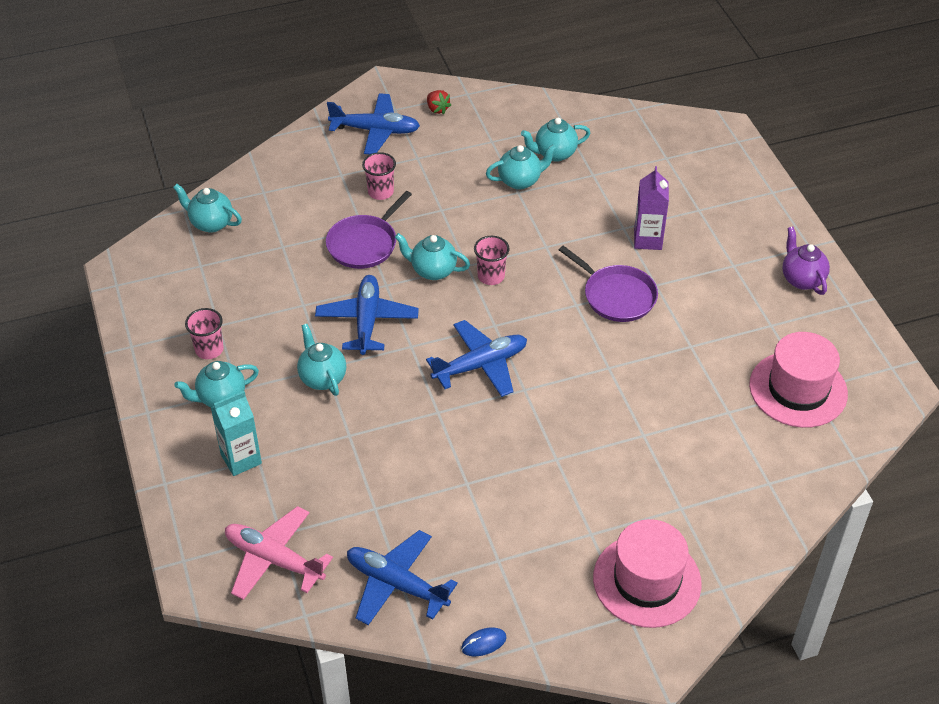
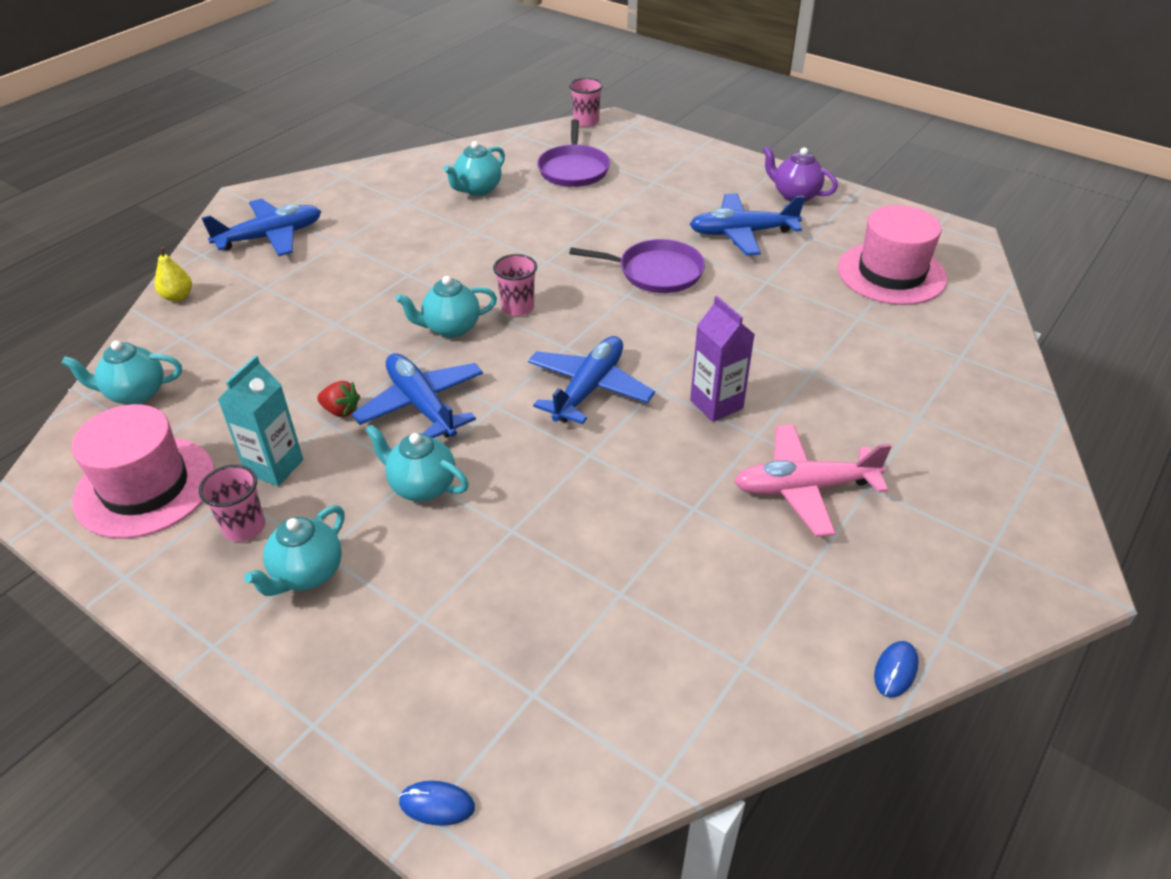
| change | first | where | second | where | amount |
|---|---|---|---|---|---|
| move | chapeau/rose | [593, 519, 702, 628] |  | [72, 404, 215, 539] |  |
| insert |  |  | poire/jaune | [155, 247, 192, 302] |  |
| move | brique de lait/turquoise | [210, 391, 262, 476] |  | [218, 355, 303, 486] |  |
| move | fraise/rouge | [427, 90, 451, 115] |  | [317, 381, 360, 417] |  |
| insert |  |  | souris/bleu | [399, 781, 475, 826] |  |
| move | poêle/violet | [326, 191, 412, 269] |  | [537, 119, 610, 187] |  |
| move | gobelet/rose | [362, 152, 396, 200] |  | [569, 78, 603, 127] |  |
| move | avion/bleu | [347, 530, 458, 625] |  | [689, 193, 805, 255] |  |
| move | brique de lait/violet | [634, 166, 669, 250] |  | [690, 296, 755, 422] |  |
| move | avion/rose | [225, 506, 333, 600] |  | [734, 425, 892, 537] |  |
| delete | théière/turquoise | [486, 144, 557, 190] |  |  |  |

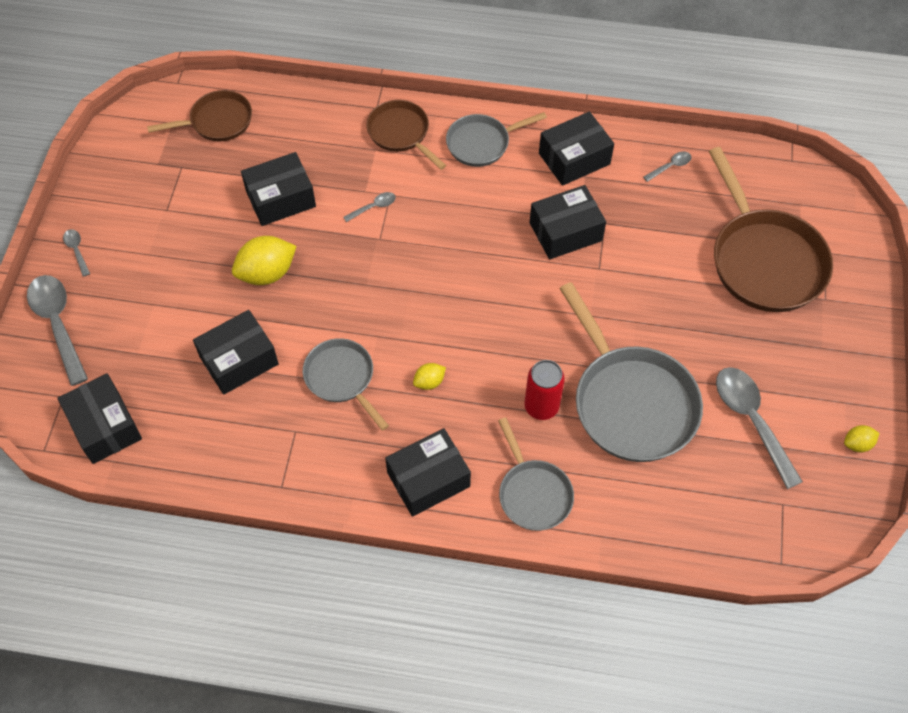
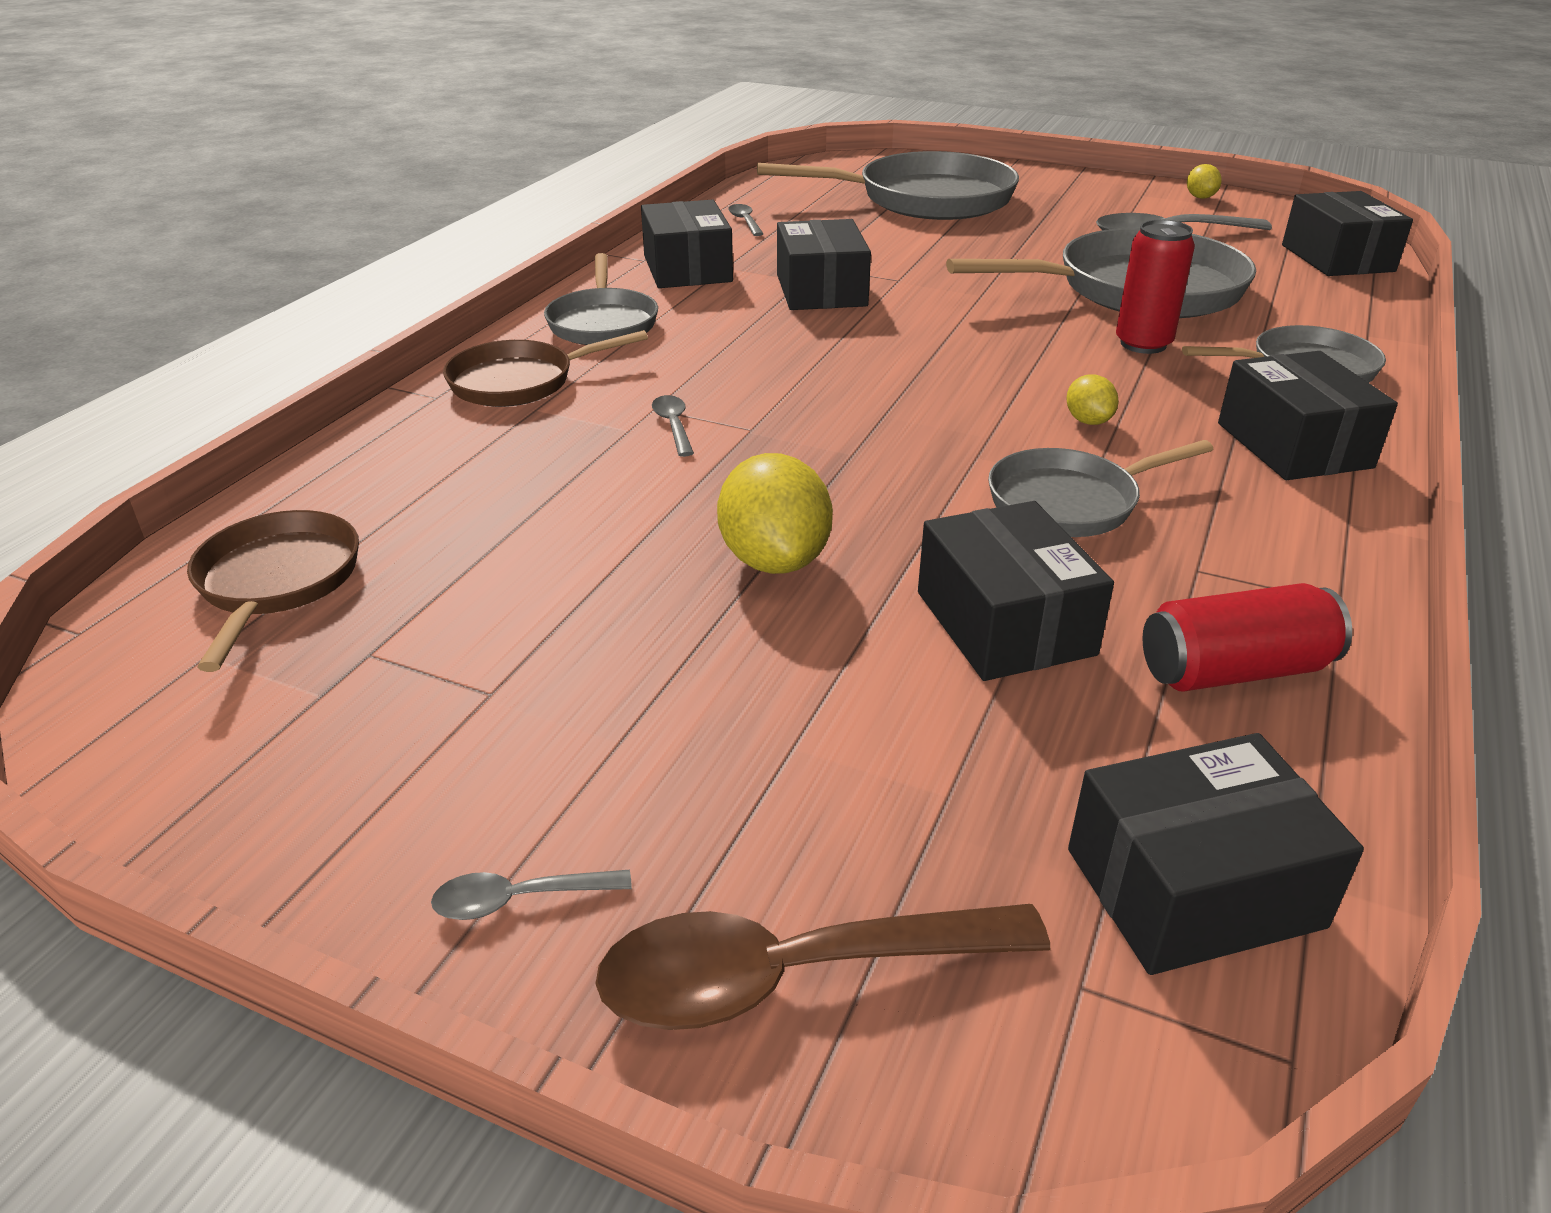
| change | first | where | second | where | amount |
|---|---|---|---|---|---|
| recolor | cuillère/gris | [27, 275, 88, 386] | cuillère/marron | [595, 904, 1050, 1030] |  |
| recolor | poêle/marron | [709, 147, 833, 312] | poêle/gris | [757, 151, 1019, 220] |  |
| insert |  |  | canette/rouge | [1142, 583, 1352, 691] |  |
| move | boîte/noir | [241, 152, 316, 226] |  | [1282, 191, 1413, 276] |  |

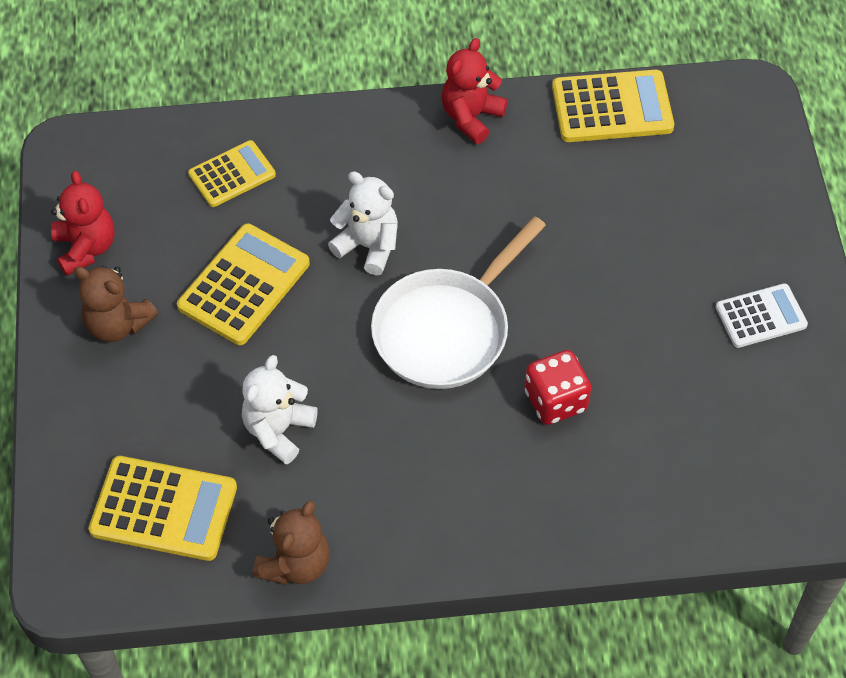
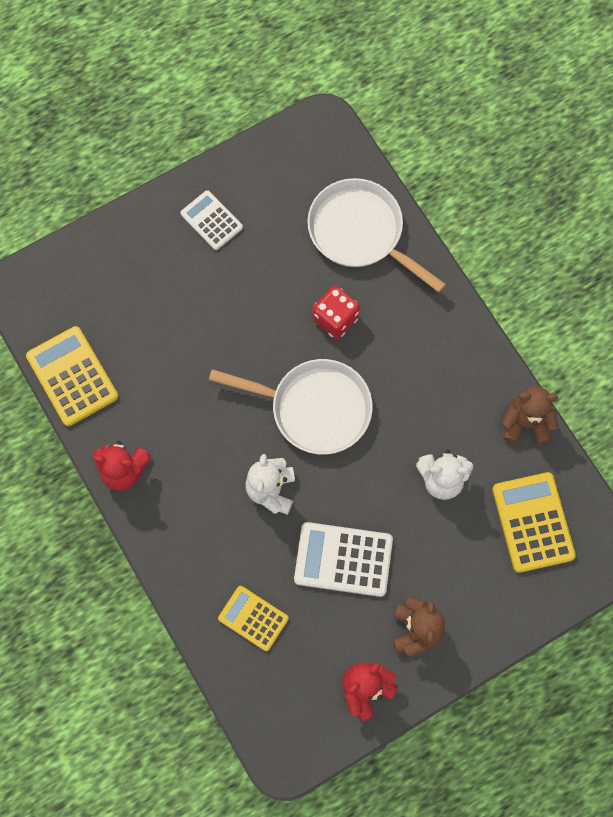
| change | first | where | second | where | amount |
|---|---|---|---|---|---|
| recolor | calculatrice/jaune | [177, 224, 310, 345] | calculatrice/blanc | [294, 522, 393, 597] |  |
| insert |  |  | poêle/blanc | [307, 178, 446, 293] |  |

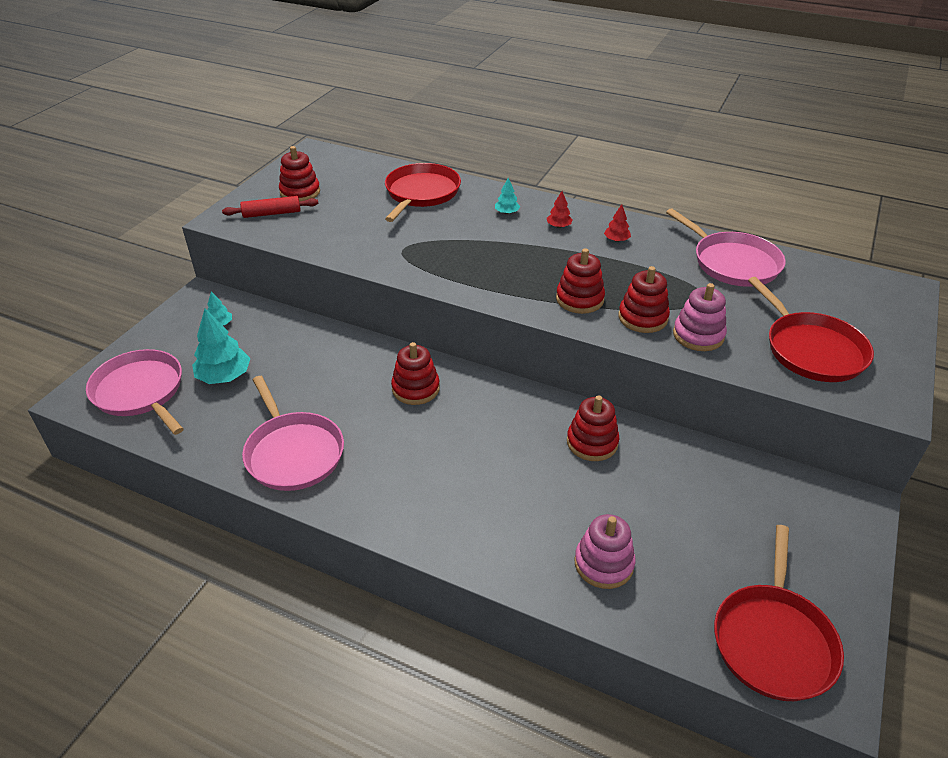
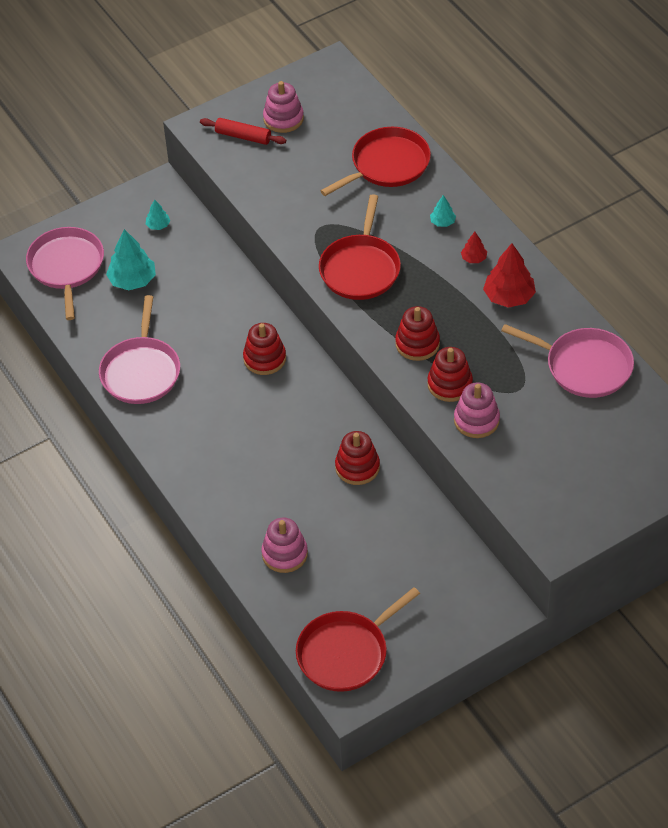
| change | first | where | second | where | amount |
|---|---|---|---|---|---|
| recolor | jouet à empiler/rouge | [279, 146, 320, 201] | jouet à empiler/rose | [263, 81, 304, 133] |  |
| move | poêle/rouge | [748, 277, 874, 382] |  | [319, 194, 401, 300] |  |
| resize | arbre/rouge | [604, 204, 631, 242] |  | [483, 243, 536, 308] | x1.94 |
| rotate | poêle/rose | [666, 208, 786, 287] |  | [501, 324, 634, 398] | 60 degrees counterclockwise |

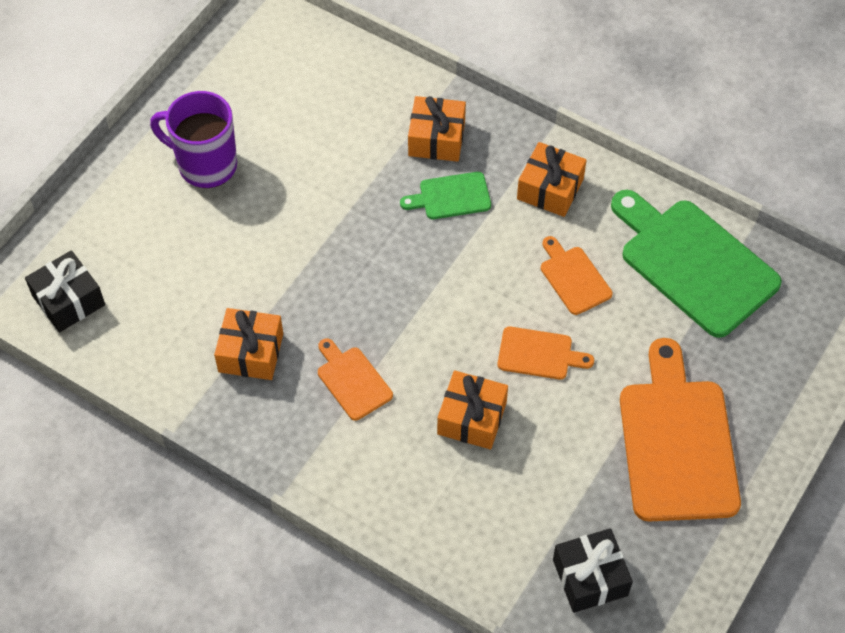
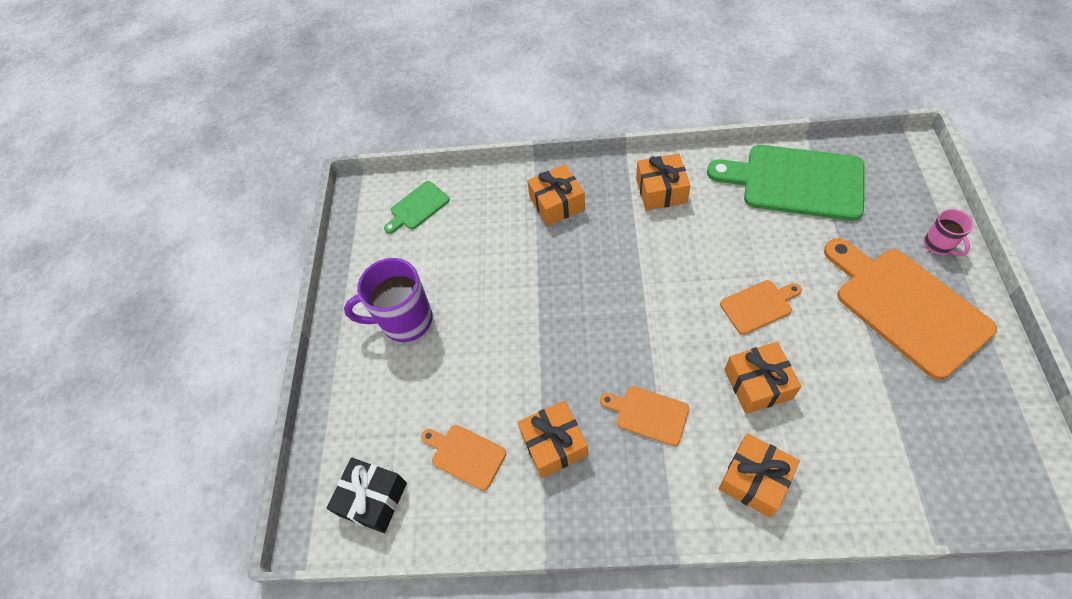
| change | first | where | second | where | amount |
|---|---|---|---|---|---|
| move | planche à découper/vert | [400, 172, 491, 219] |  | [384, 181, 450, 234] |  |
| move | planche à découper/orange | [541, 236, 613, 315] |  | [421, 425, 506, 491] |  |
| insert |  |  | cadeau/orange | [719, 433, 800, 518] |  |
| insert |  |  | tasse/rose | [924, 209, 973, 257] |  |
| delete | cadeau/noir | [553, 528, 633, 613] |  |  |  |

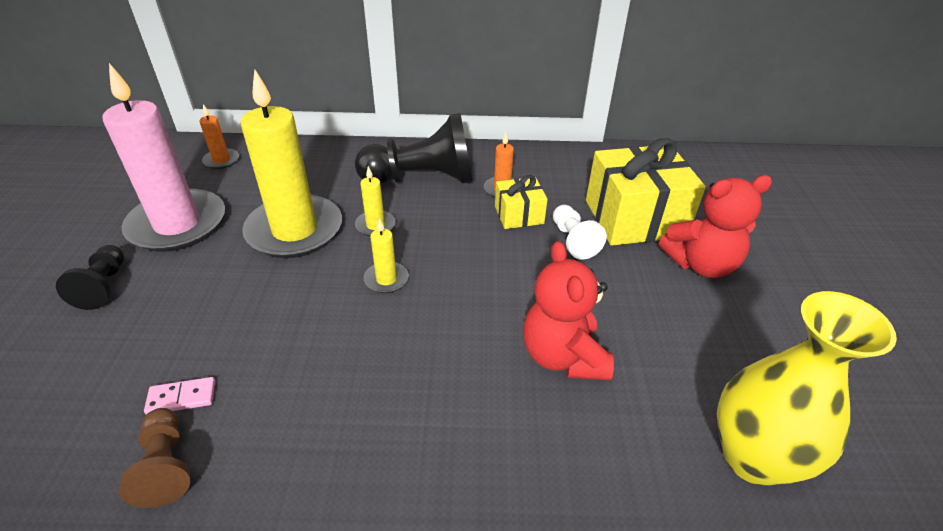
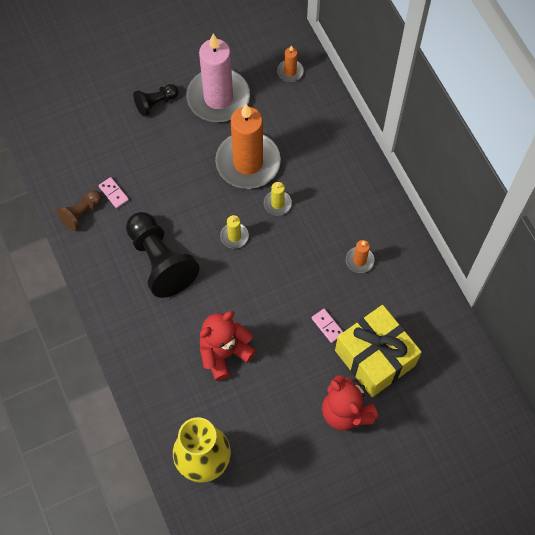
| change | first | where | second | where | amount |
|---|---|---|---|---|---|
| move | pion/noir | [355, 113, 473, 184] |  | [126, 212, 200, 298] |  |
| recolor | bougie/jaune | [241, 70, 342, 258] | bougie/orange | [215, 104, 281, 189] |  |
| replace | pion/blanc | [553, 205, 607, 259] | domino/rose | [312, 309, 343, 343] |  |
| delete | cadeau/jaune | [495, 175, 548, 229] |  |  |  |

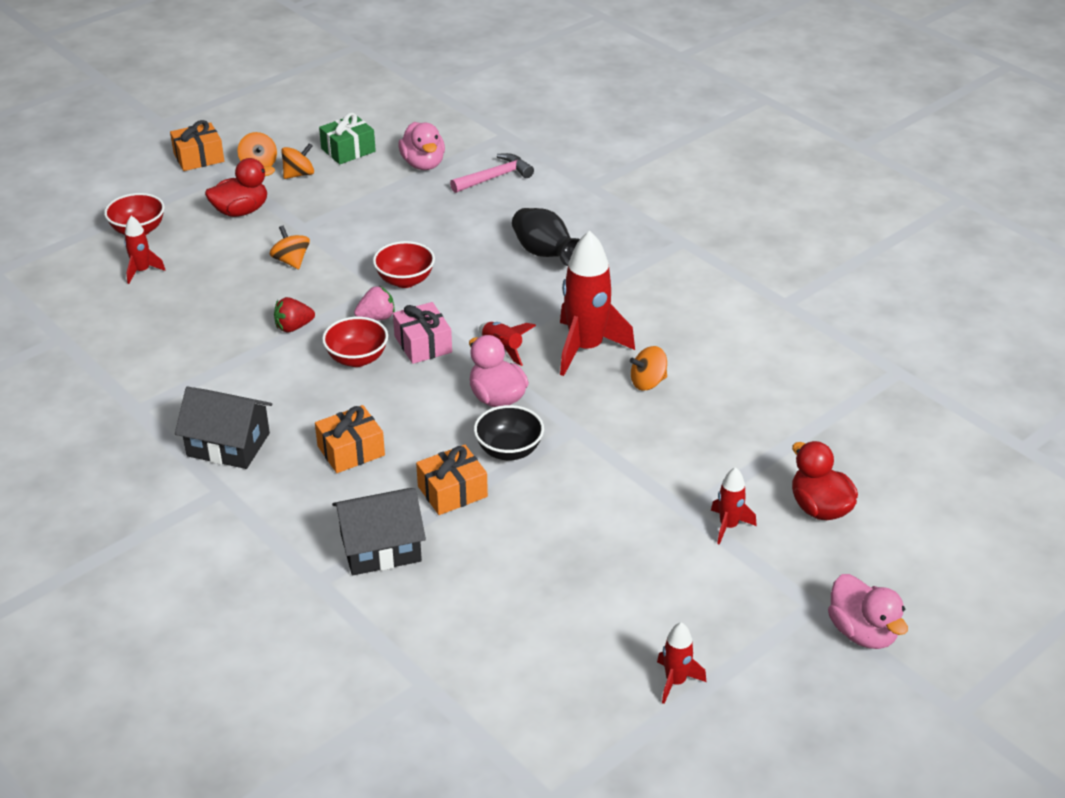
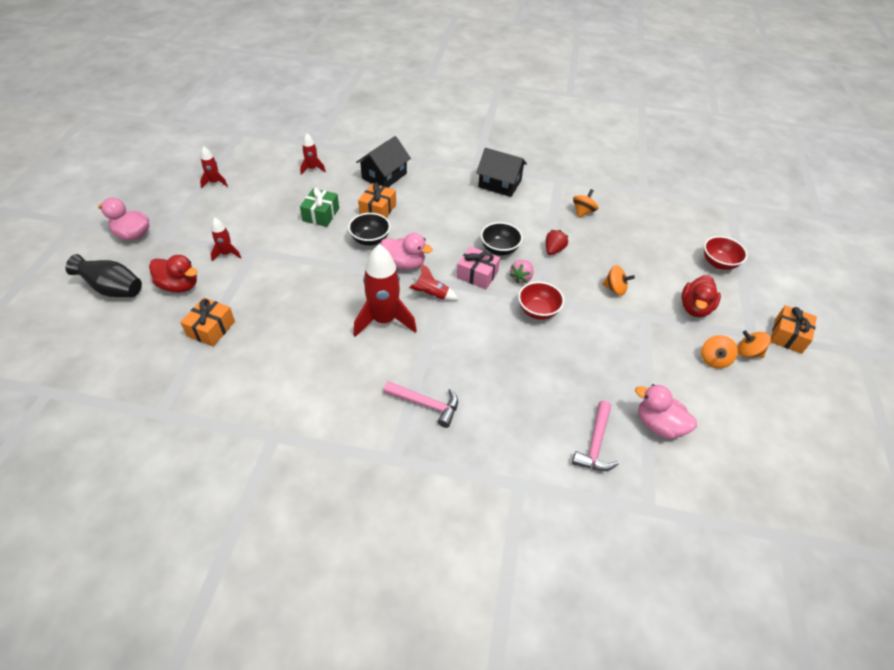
| change | first | where | second | where | amount |
|---|---|---|---|---|---|
| move | vase/noir | [512, 208, 580, 266] |  | [65, 254, 142, 297] |  |
| move | cadeau/orange | [315, 405, 385, 473] |  | [180, 297, 235, 347] |  |
| move | fusée/rouge | [124, 216, 165, 284] |  | [300, 133, 326, 174] |  |
| move | cadeau/vert | [319, 112, 376, 164] |  | [300, 187, 339, 227] |  |
| insert |  |  | marteau/rose | [384, 381, 458, 428] |  |
| rotate | maison/noir | [175, 387, 272, 469] |  | [476, 148, 527, 197] | 45 degrees clockwise |
| recolor | bol/rouge | [322, 317, 388, 367] | bol/noir | [481, 222, 523, 255] |  |
| move | toupie/orange | [630, 346, 667, 391] |  | [573, 189, 598, 218] |  |

